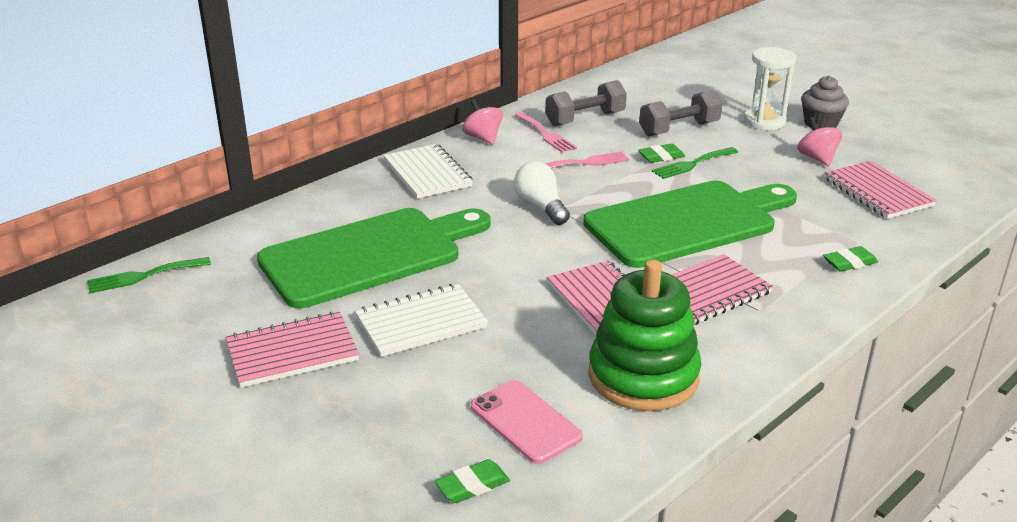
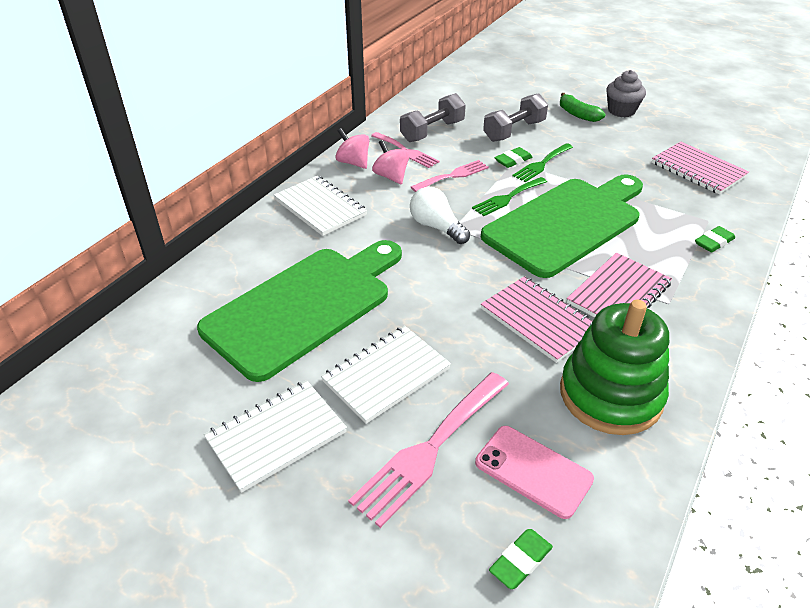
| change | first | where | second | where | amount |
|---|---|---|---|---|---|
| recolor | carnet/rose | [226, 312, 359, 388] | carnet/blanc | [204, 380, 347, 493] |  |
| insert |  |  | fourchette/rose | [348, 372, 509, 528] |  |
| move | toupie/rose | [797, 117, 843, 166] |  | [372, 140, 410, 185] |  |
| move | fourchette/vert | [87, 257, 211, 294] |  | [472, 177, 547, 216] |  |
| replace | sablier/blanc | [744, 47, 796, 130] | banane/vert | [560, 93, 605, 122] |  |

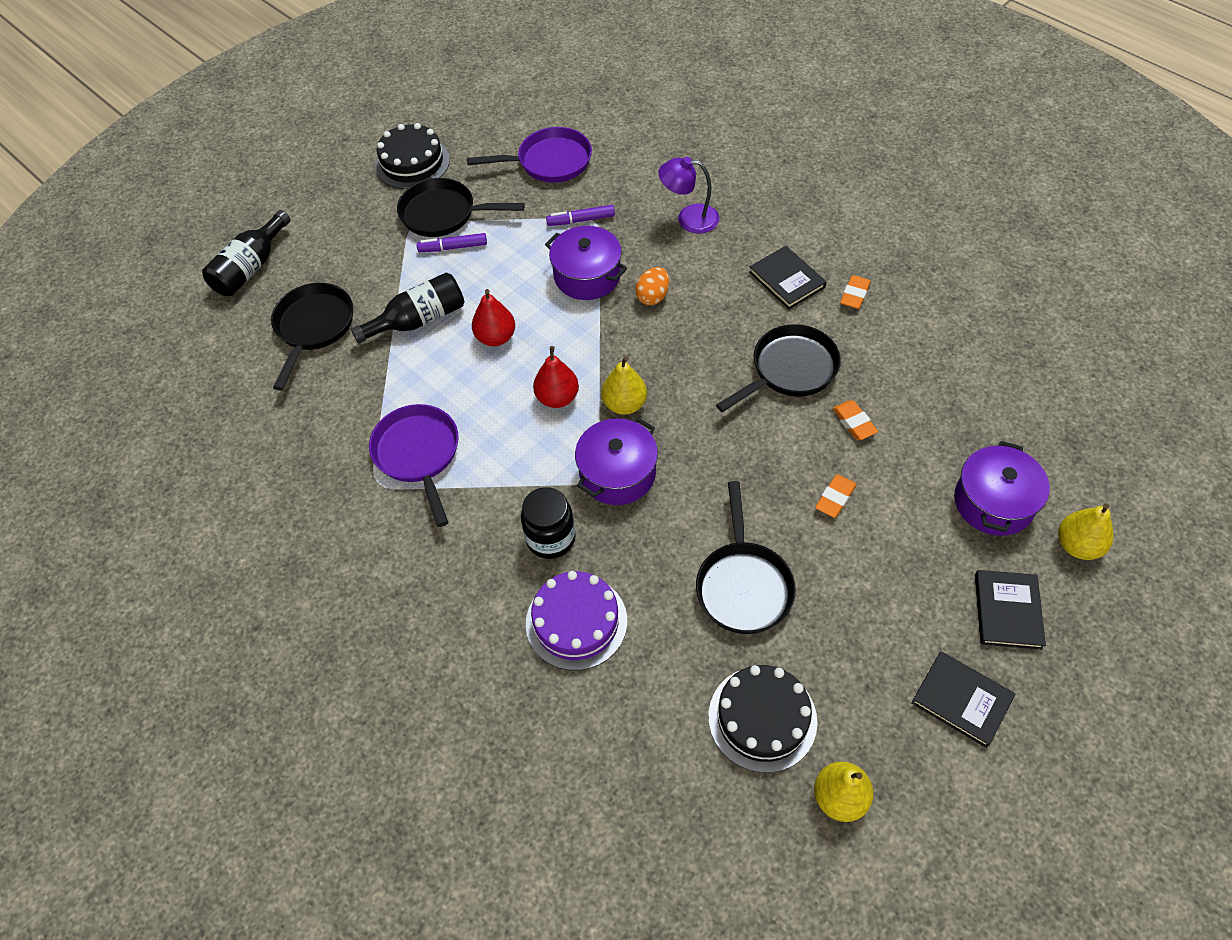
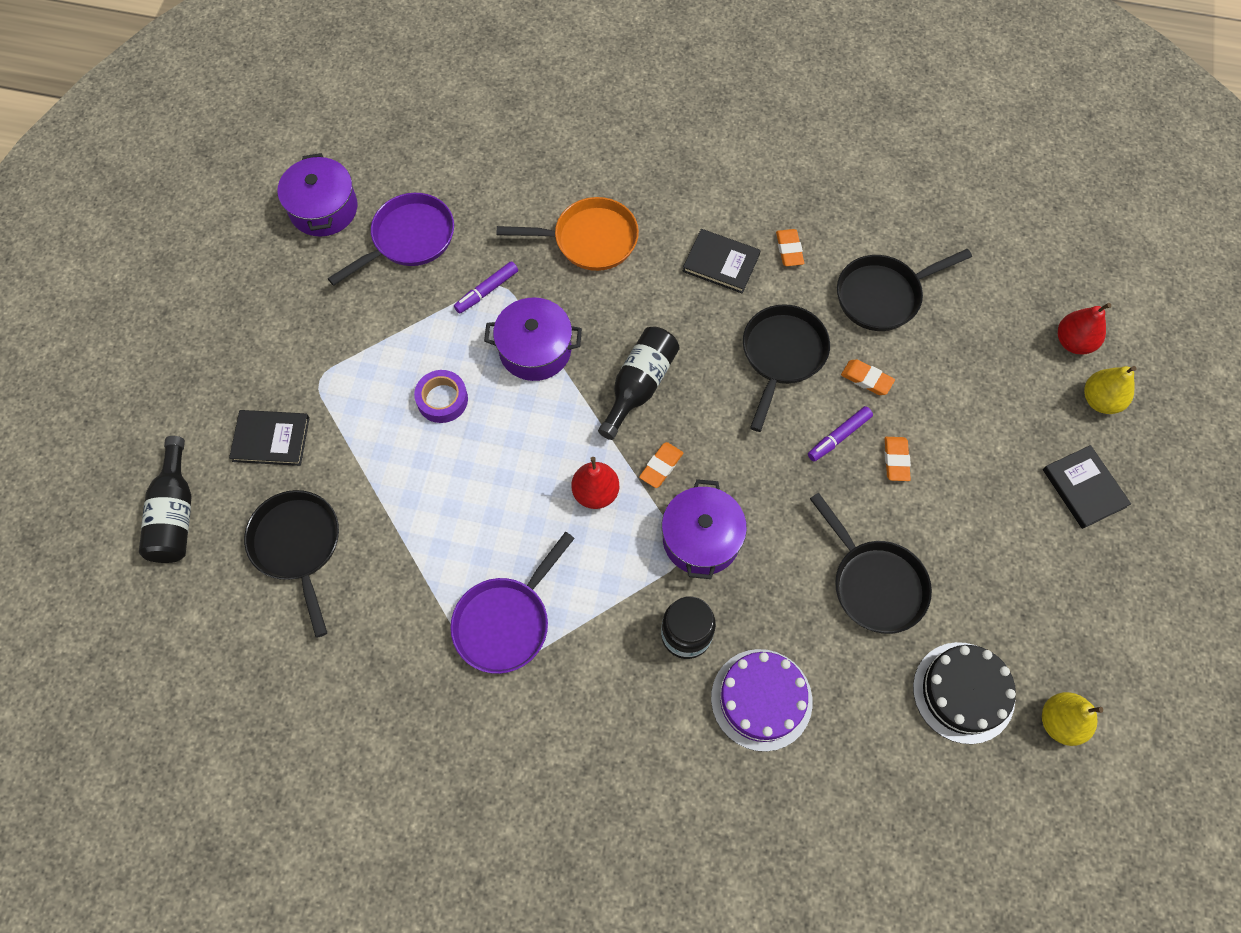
| change | first | where | second | where | amount |
|---|---|---|---|---|---|
| move | livre/noir | [911, 651, 1015, 748] |  | [229, 410, 310, 466] |  |
| move | marmite/violet | [954, 441, 1050, 536] |  | [278, 153, 357, 237] |  |
| insert |  |  | ruban adhésif/violet | [414, 370, 468, 423] |  |
| rotate | poêle/violet | [369, 404, 458, 527] |  | [450, 532, 575, 674] | 90 degrees counterclockwise |
| replace | lampe/violet | [658, 157, 719, 234] | poêle/orange | [497, 197, 639, 271] |  |
| move | bouteille/noir | [351, 273, 464, 344] |  | [598, 327, 680, 440] |  |
| replace | poire/jaune | [601, 356, 647, 415] | gomme/orange | [639, 442, 683, 488] |  |
| move | feutre/violet | [417, 233, 487, 252] |  | [808, 406, 873, 462] |  |
| move | poêle/noir | [397, 178, 525, 237] |  | [837, 249, 972, 331] |  |
| move | poire/rouge | [472, 289, 515, 346] |  | [1058, 303, 1111, 355] |  |
| delete | gâteau/noir | [375, 123, 450, 189] |  |  |  |
| delete | œuf/orange | [635, 267, 669, 305] |  |  |  |

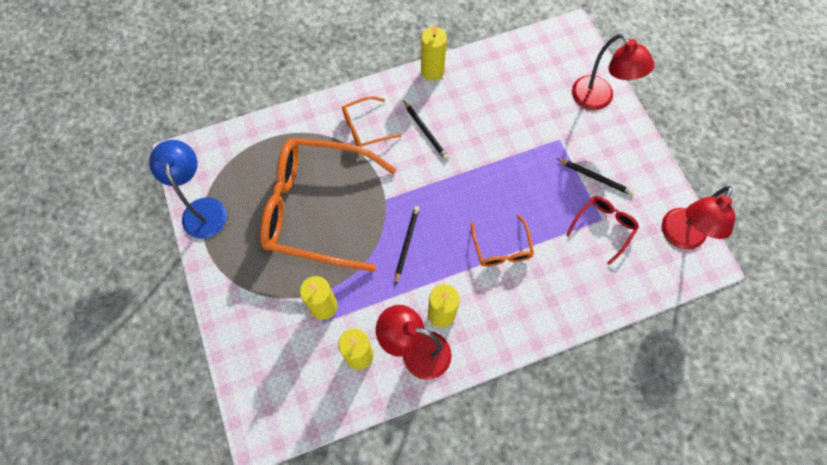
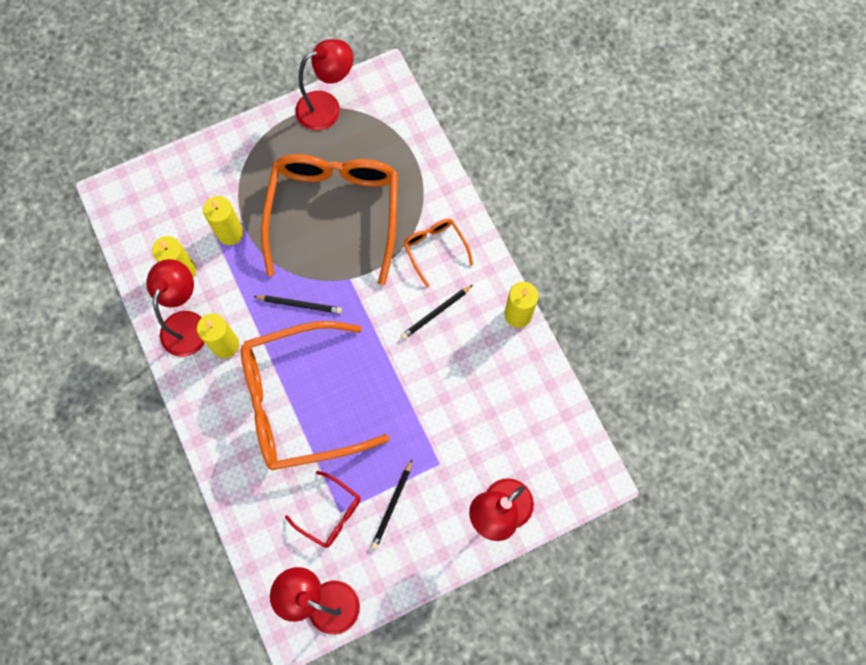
| change | first | where | second | where | amount |
|---|---|---|---|---|---|
| resize | lunettes/orange | [471, 215, 534, 267] |  | [241, 321, 390, 470] | x2.26 |
| recolor | lampe/bleu | [149, 140, 227, 239] | lampe/rouge | [295, 39, 353, 131] |  |

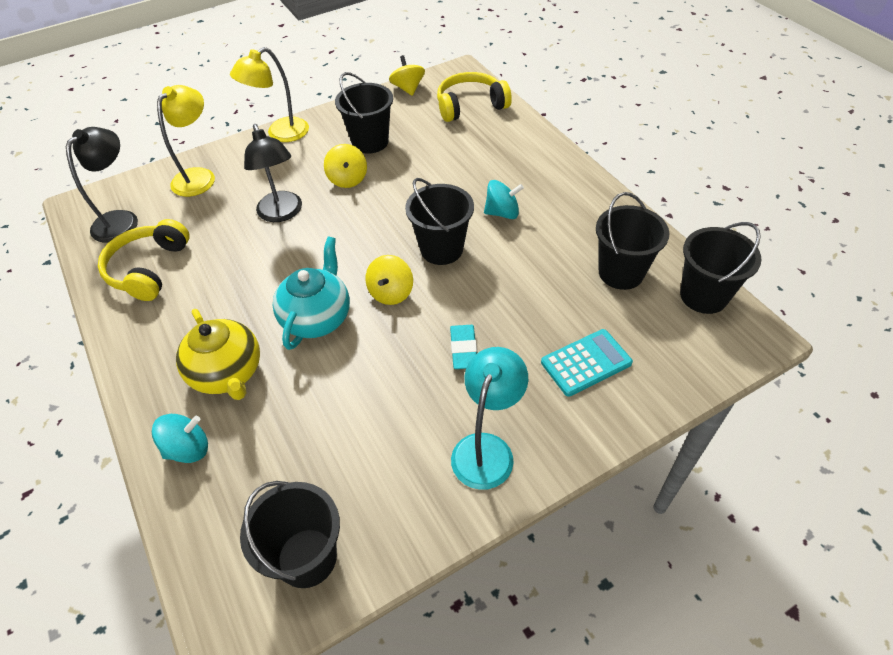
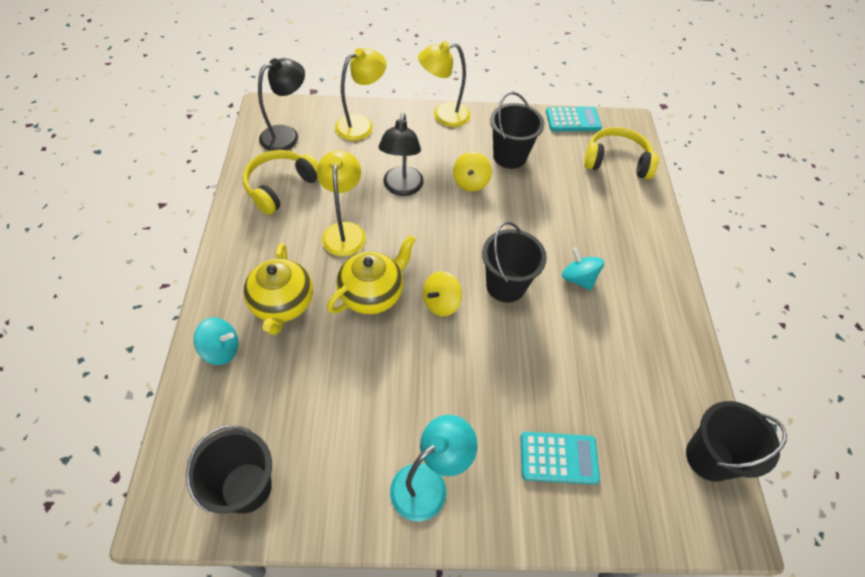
| change | first | where | second | where | amount |
|---|---|---|---|---|---|
| insert |  |  | lampe/jaune | [317, 150, 366, 256] |  |
| recolor | théière/turquoise | [273, 237, 350, 350] | théière/jaune | [327, 235, 416, 314] |  |
| replace | toupie/jaune | [389, 55, 425, 96] | calculatrice/turquoise | [546, 107, 602, 132] |  |
| rotate | toupie/turquoise | [484, 180, 524, 219] |  | [562, 247, 604, 290] | 150 degrees counterclockwise |
| delete | gomme/turquoise | [450, 325, 477, 369] |  |  |  |
| delete | seau/noir | [596, 192, 670, 290] |  |  |  |

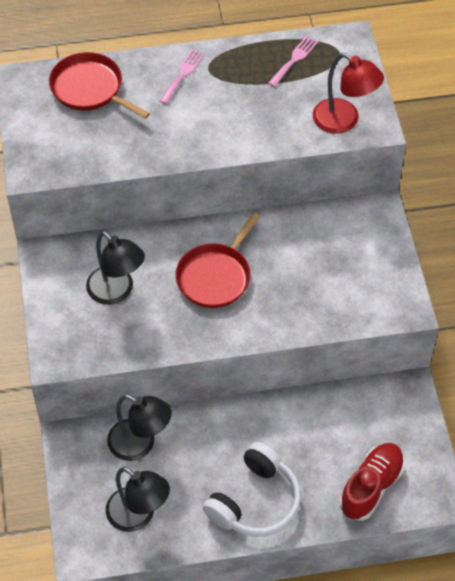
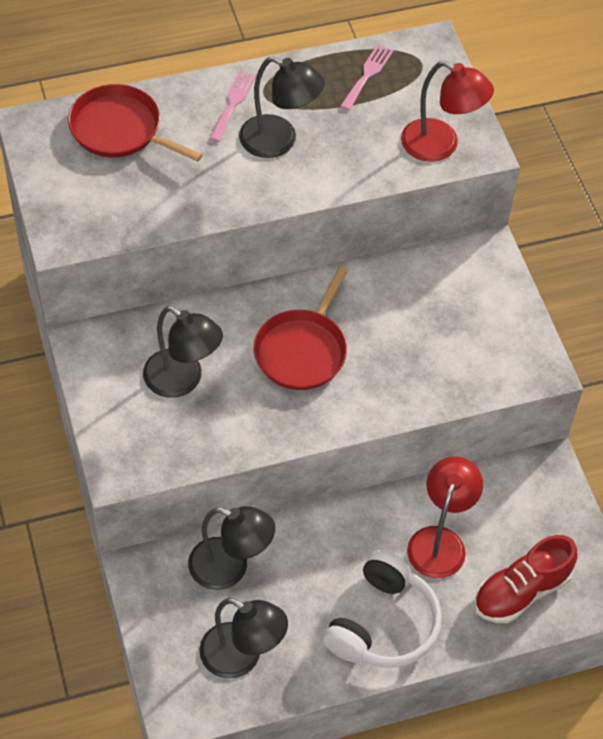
| change | first | where | second | where | amount |
|---|---|---|---|---|---|
| insert |  |  | lampe/noir | [239, 56, 325, 158] |  |
| insert |  |  | lampe/rouge | [407, 456, 483, 578] |  |
| rotate | chaussure/rouge | [339, 443, 405, 521] |  | [474, 535, 577, 623] | 150 degrees counterclockwise |

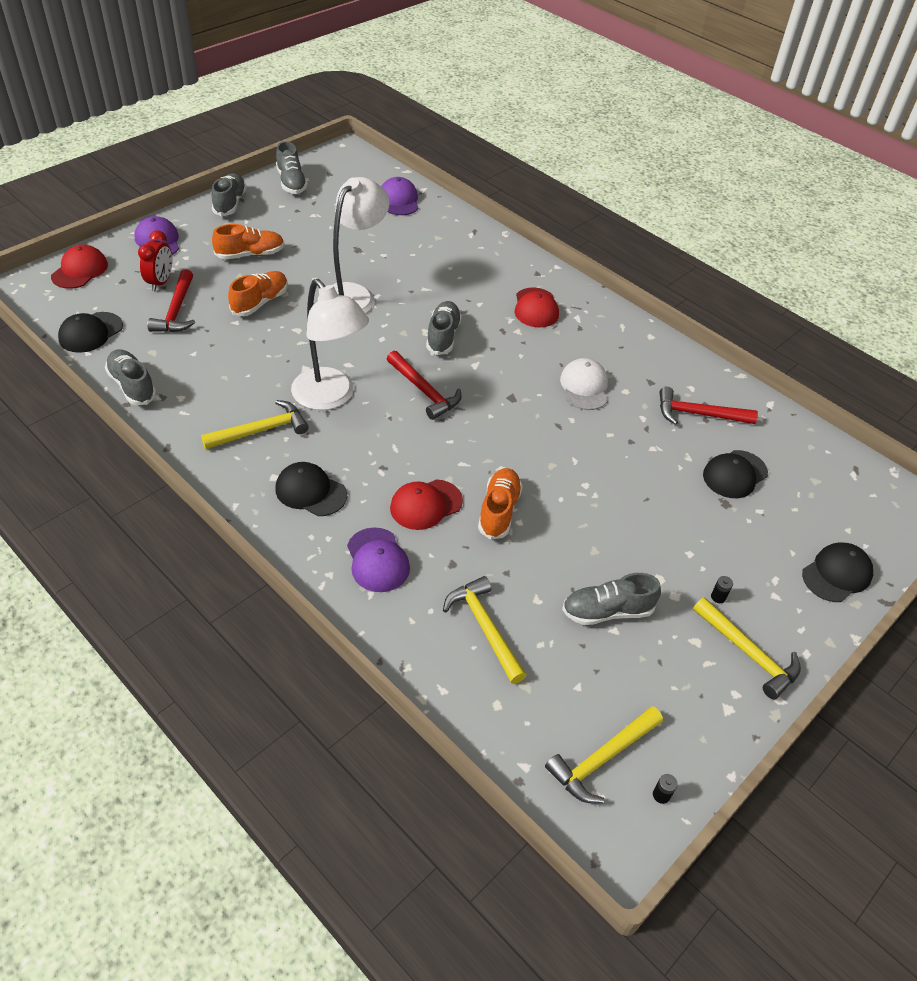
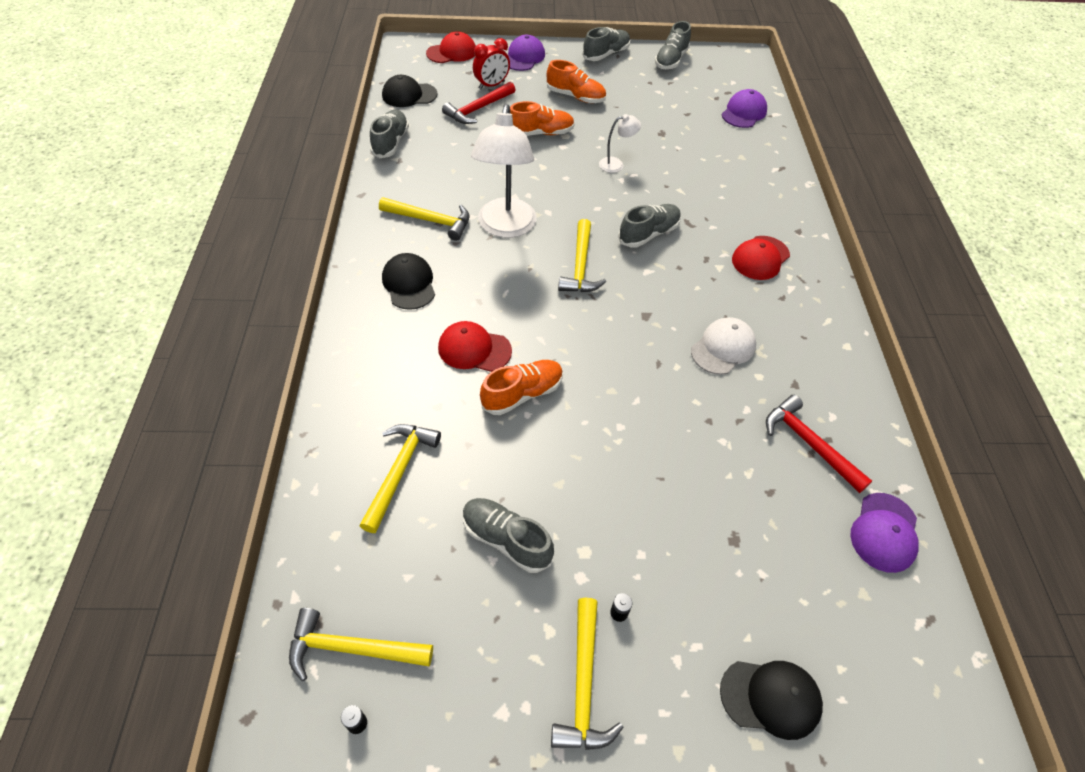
| change | first | where | second | where | amount |
|---|---|---|---|---|---|
| recolor | marteau/rouge | [387, 351, 461, 420] | marteau/jaune | [558, 219, 606, 292] |  |
| resize | lampe/blanc | [318, 177, 389, 314] |  | [599, 114, 641, 173] | x0.45 |
| move | casquette/violet | [347, 527, 410, 592] |  | [850, 493, 919, 573] |  |
| delete | casquette/noir | [703, 450, 768, 498] |  |  |  |

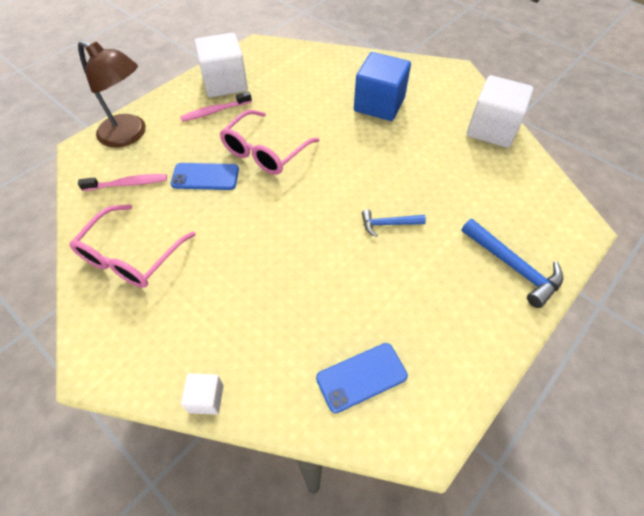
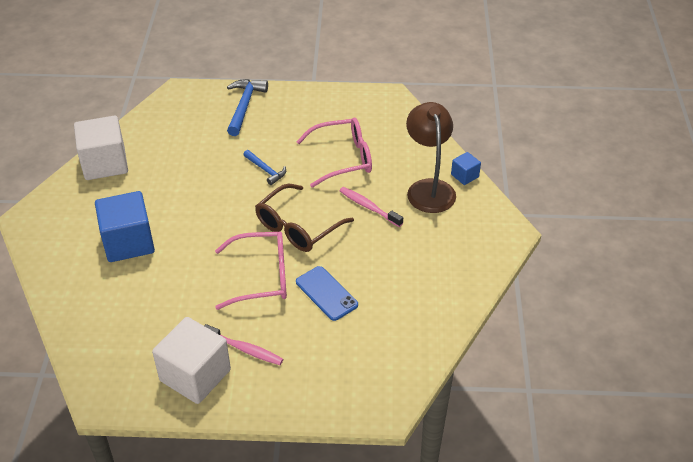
| change | first | where | second | where | amount |
|---|---|---|---|---|---|
| insert |  |  | lunettes/marron | [255, 184, 354, 252] |  |
| move | lunettes/rose | [70, 204, 196, 288] |  | [296, 118, 372, 188] |  |
| move | brosse à dents/rose | [78, 174, 167, 191] |  | [339, 187, 403, 227] |  |
| move | lampe/marron | [78, 40, 146, 148] |  | [406, 102, 456, 213] |  |
| recolor | cube/blanc | [181, 373, 224, 415] | cube/bleu | [451, 152, 481, 185] |  |
| delete | téléphone/bleu | [316, 343, 408, 413] |  |  |  |

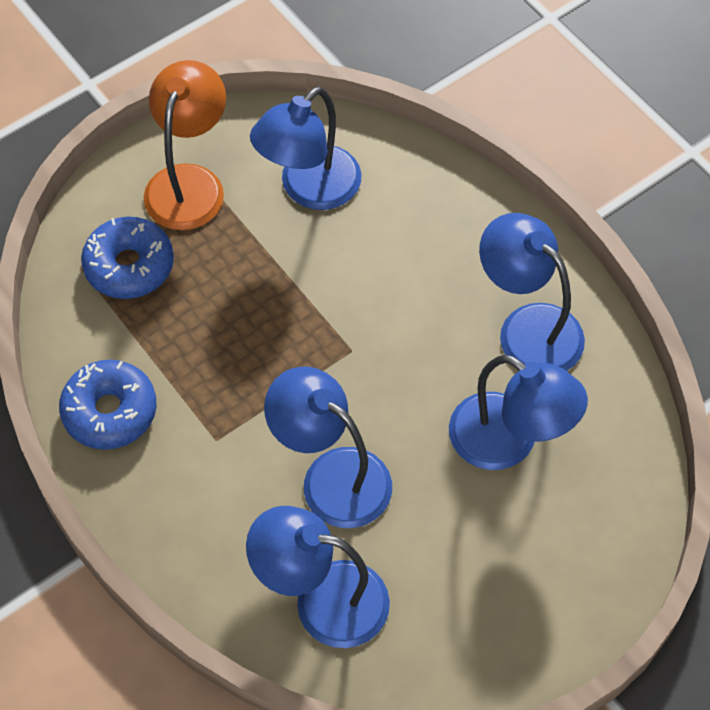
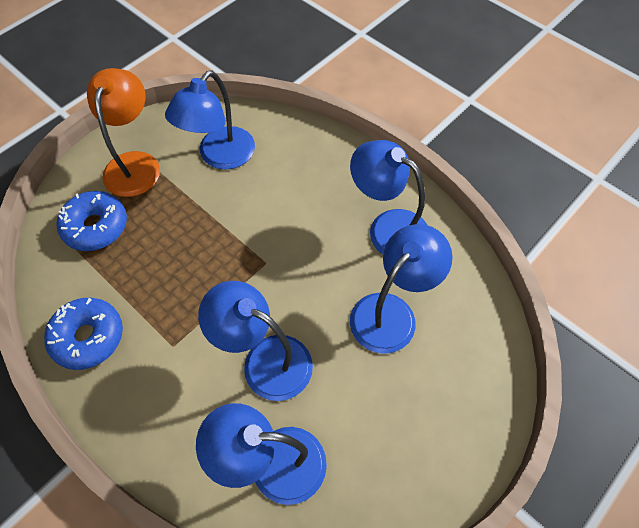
| change | first | where | second | where | amount |
|---|---|---|---|---|---|
| rotate | lampe/bleu | [449, 355, 588, 470] |  | [350, 224, 453, 354] | 75 degrees counterclockwise |

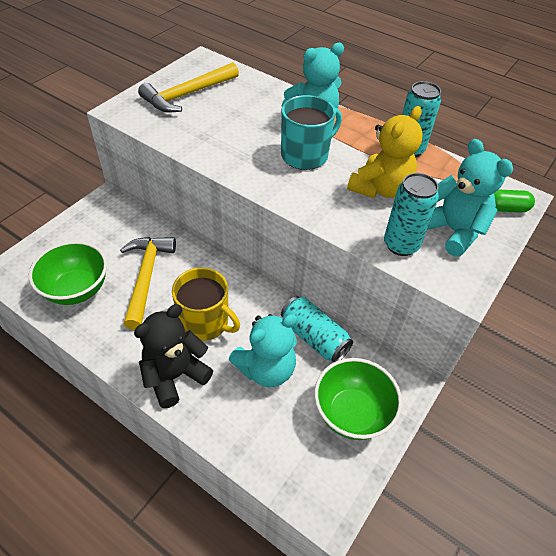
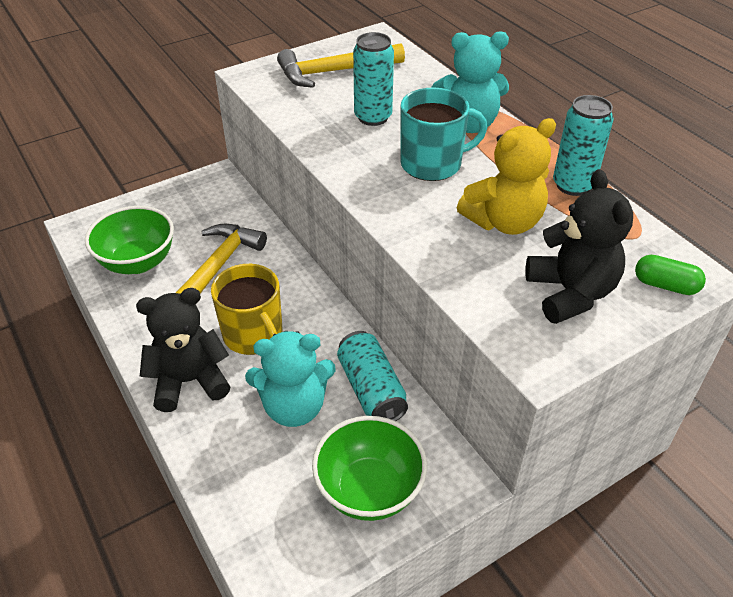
| change | first | where | second | where | amount |
|---|---|---|---|---|---|
| move | canette/turquoise | [384, 173, 439, 256] |  | [353, 32, 394, 126] |  |
| recolor | ours en peluche/turquoise | [427, 139, 513, 257] | ours en peluche/noir | [525, 169, 633, 324] |  |

